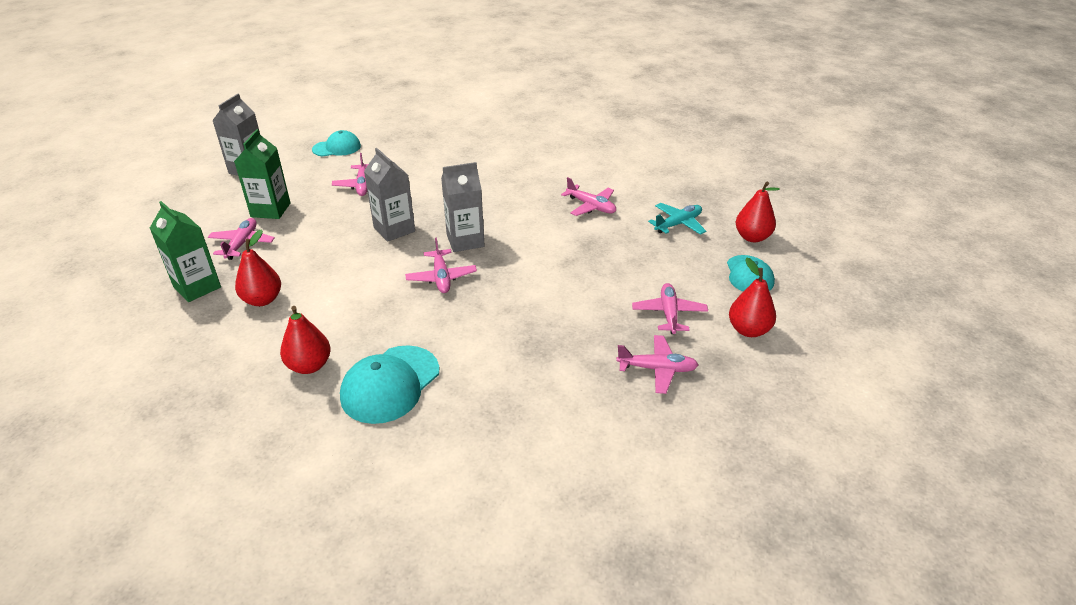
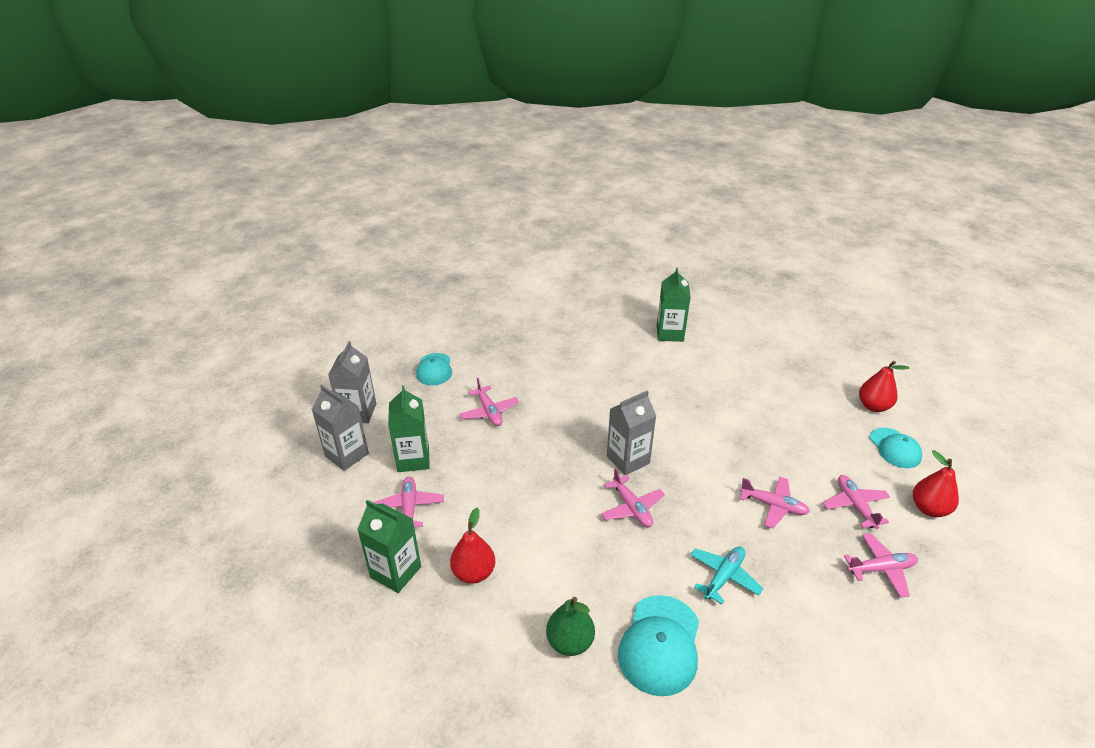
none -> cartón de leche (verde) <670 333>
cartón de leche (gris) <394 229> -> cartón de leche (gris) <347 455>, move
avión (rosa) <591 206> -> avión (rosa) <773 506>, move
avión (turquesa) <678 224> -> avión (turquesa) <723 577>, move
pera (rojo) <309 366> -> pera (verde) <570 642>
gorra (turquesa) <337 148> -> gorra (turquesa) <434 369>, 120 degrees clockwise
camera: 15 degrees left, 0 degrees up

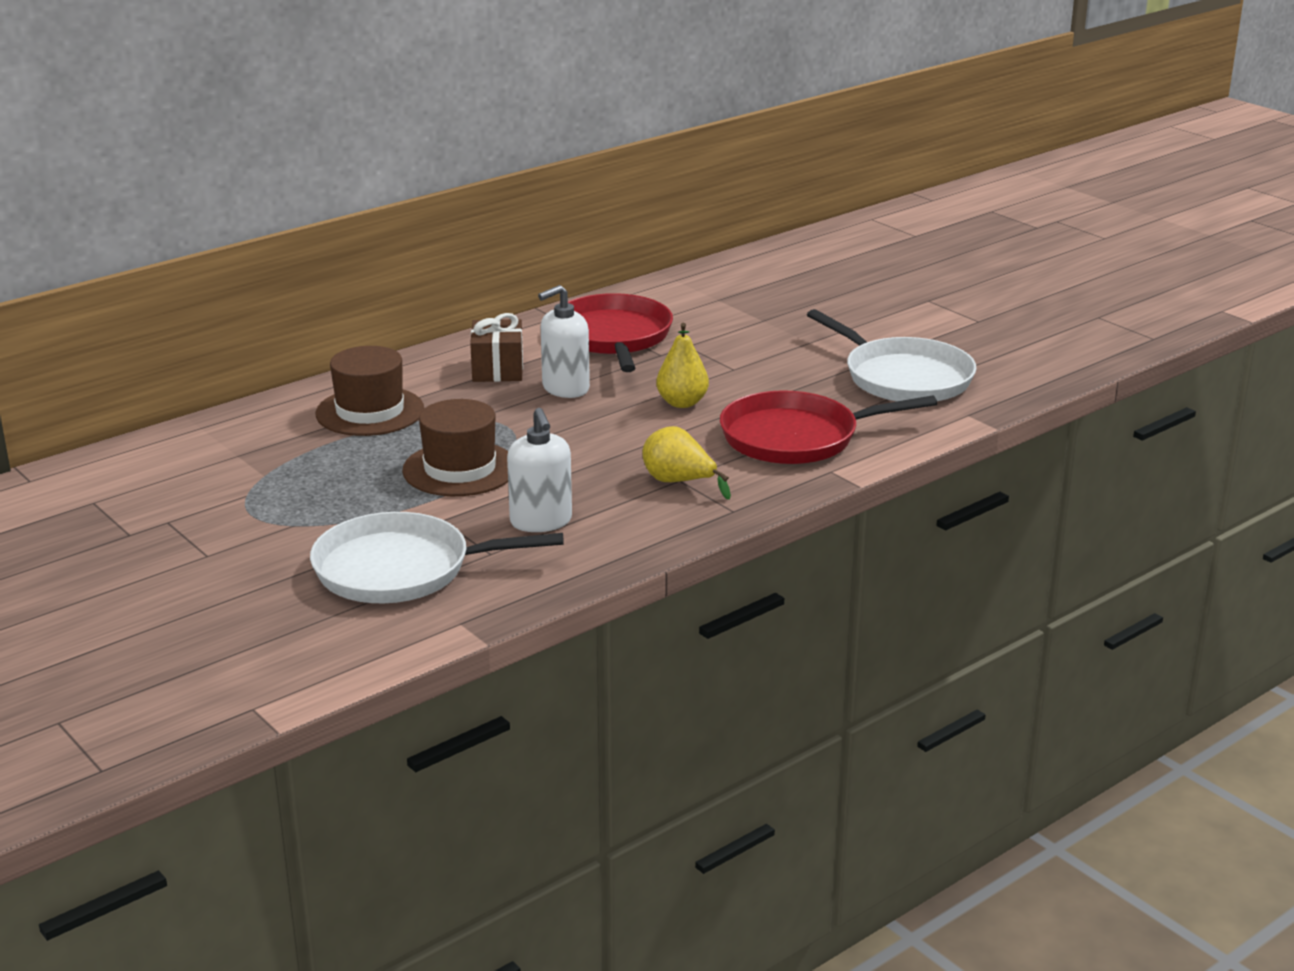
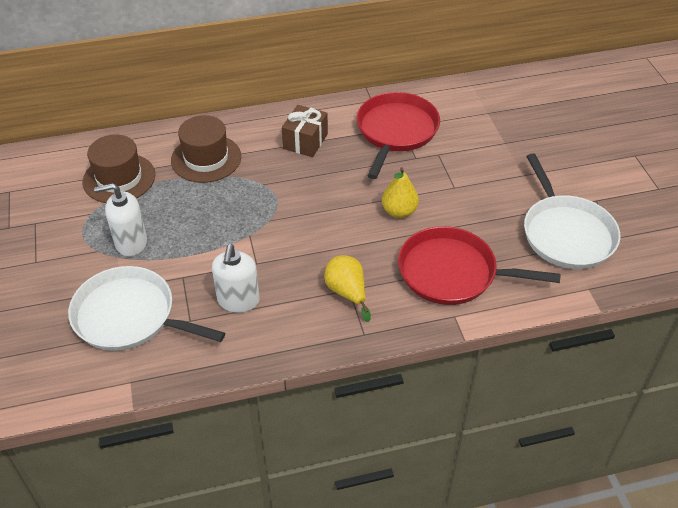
sombrero (marrón) <460 469> -> sombrero (marrón) <119 178>, move
dispensador de jabón (blanco) <565 388> -> dispensador de jabón (blanco) <131 243>, move
camera: 25 degrees right, 20 degrees up

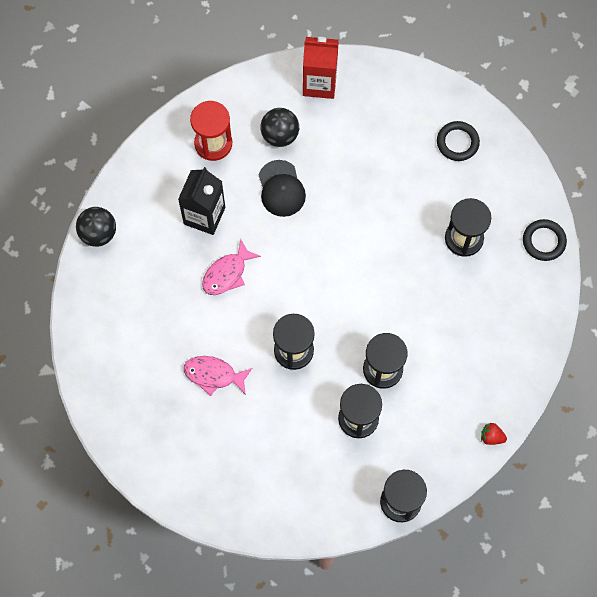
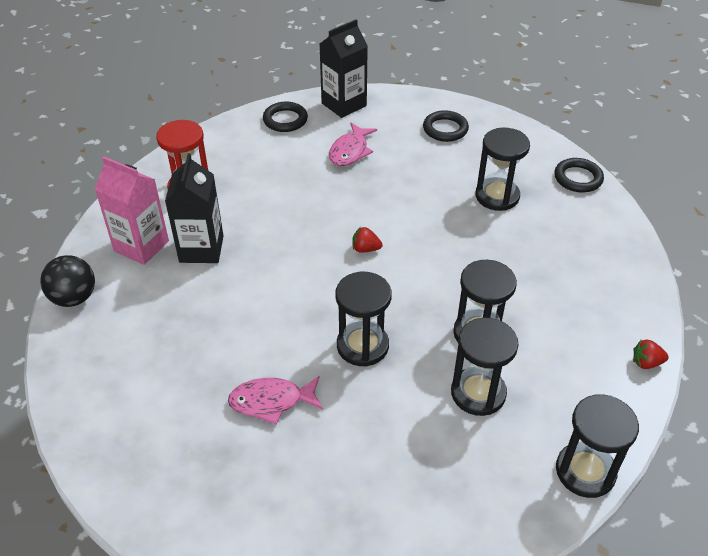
gorra (negro) <281 189> -> none
pelota (negro) <280 135> -> none
none -> cartón de leche (rosa) <141 246>
none -> cartón de leche (negro) <344 104>
none -> fresa (rojo) <365 249>
pez (rosa) <227 273> -> pez (rosa) <350 151>, move
cartón de leche (rojo) <319 83> -> anillo (negro) <285 120>
camera: 20 degrees left, 25 degrees down

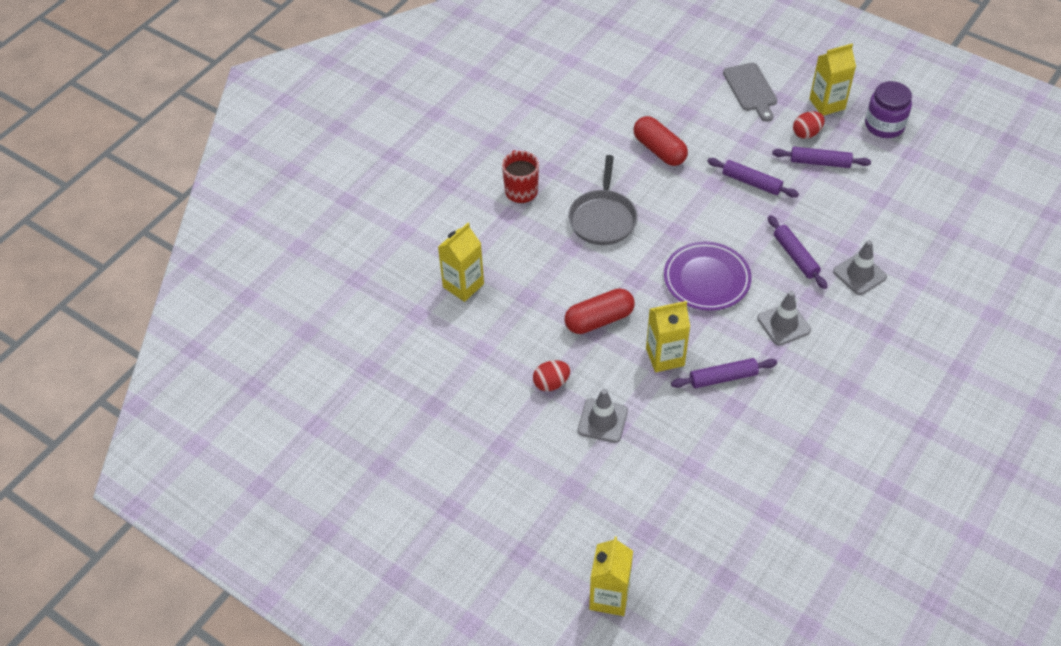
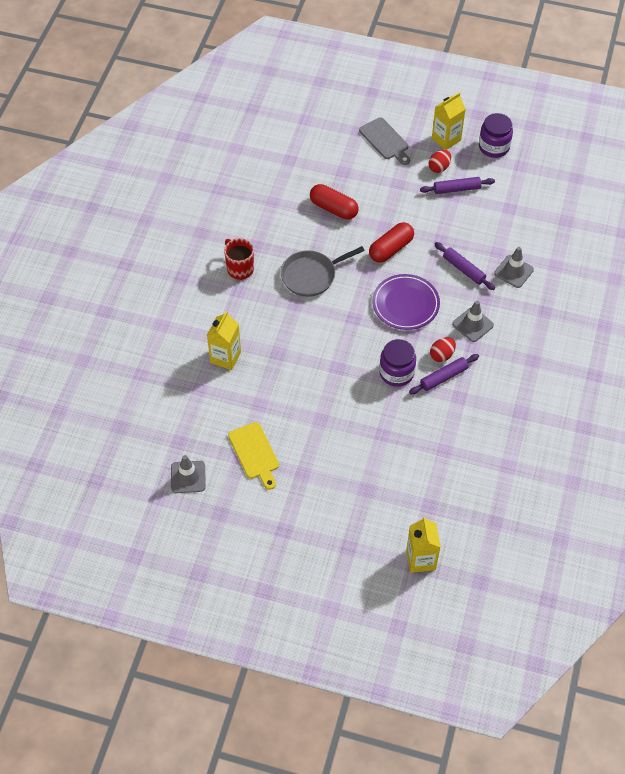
rodillo (morado) <751 182> -> none
none -> tabla de cortar (amarillo) <255 453>
huevo (rojo) <551 383> -> huevo (rojo) <442 355>, move
cápsula (rojo) <599 320> -> cápsula (rojo) <391 249>, move
cono de tráfico (gris) <602 421> -> cono de tráfico (gris) <188 477>, move
cartón de leche (amarillo) <665 357> -> tarro (morado) <396 373>
sartén (gris) <603 218> -> sartén (gris) <311 276>, 75 degrees clockwise
camera: 20 degrees left, 5 degrees up

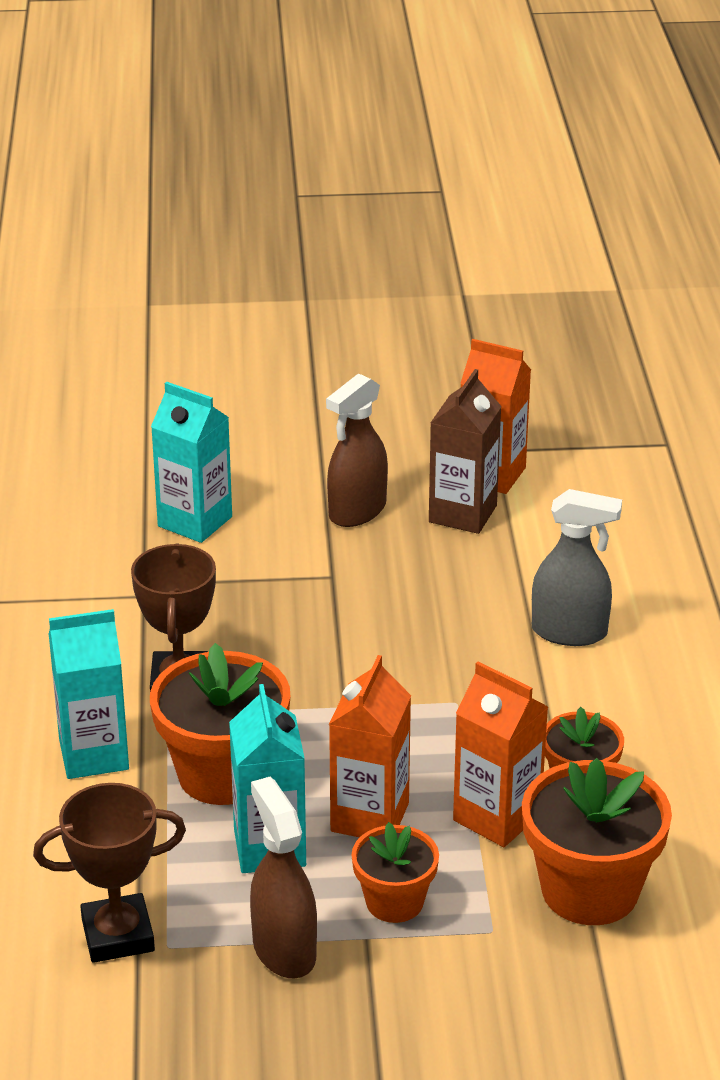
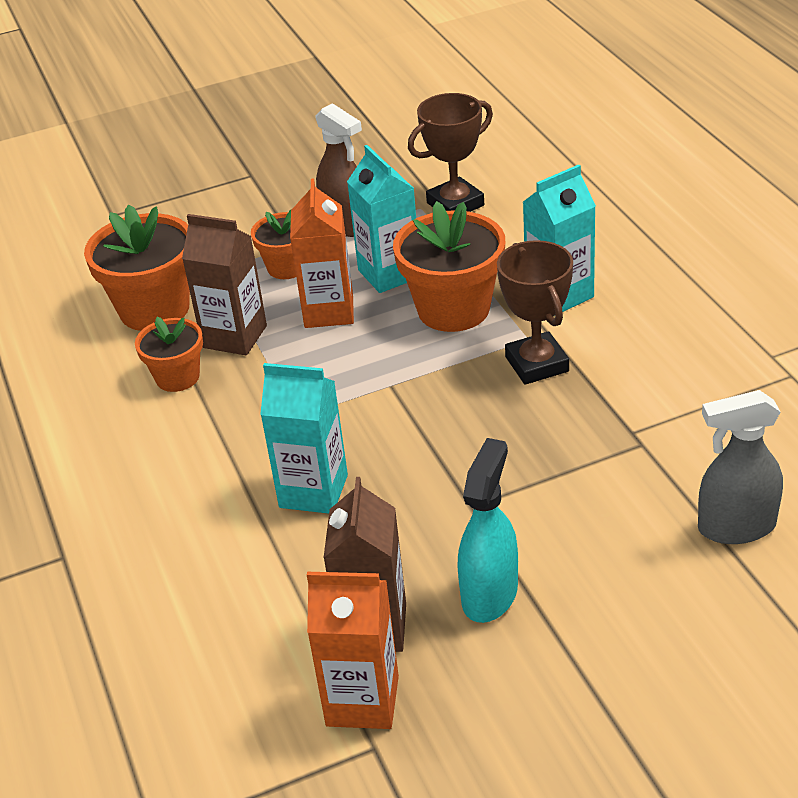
cartón de leche (turquesa) <195 521> -> cartón de leche (turquesa) <313 491>, move
pulverizador (gris) <569 632> -> pulverizador (gris) <736 527>, move
pulverizador (marrón) <357 511> -> pulverizador (turquesa) <490 594>
cartón de leche (naranja) <497 817> -> cartón de leche (marrón) <234 337>
camera: 165 degrees right, 5 degrees up

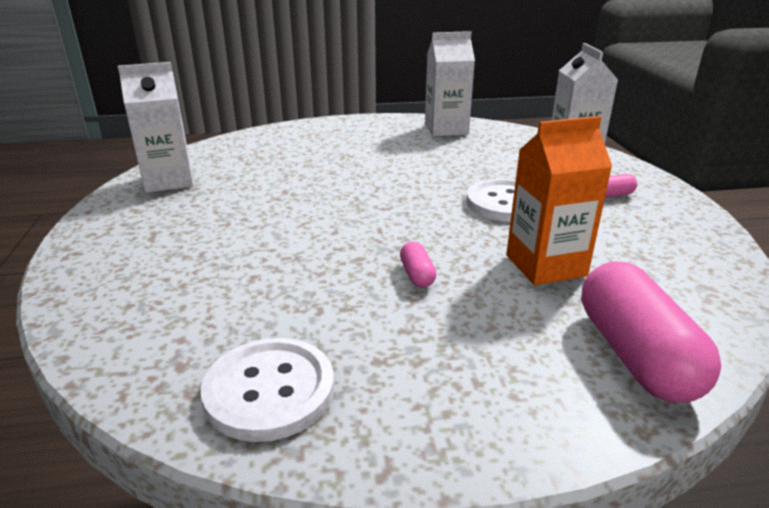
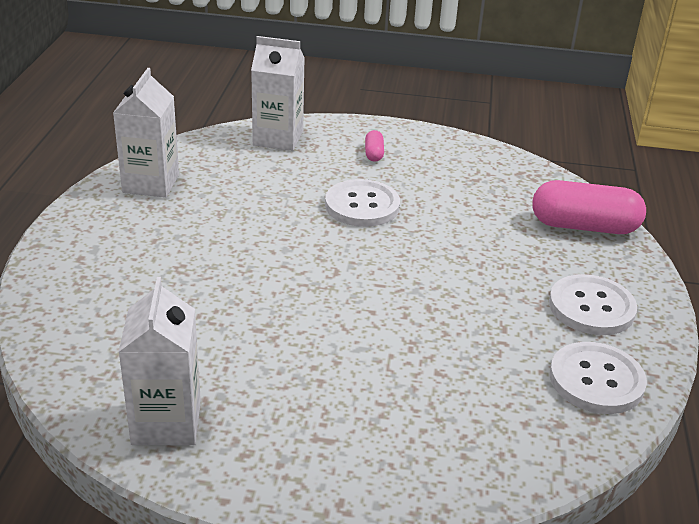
cápsula (rosa) <417 275> -> none
cartón de leche (naranja) <545 265> -> none
none -> botón (blanco) <591 307>
camera: 75 degrees left, 5 degrees up

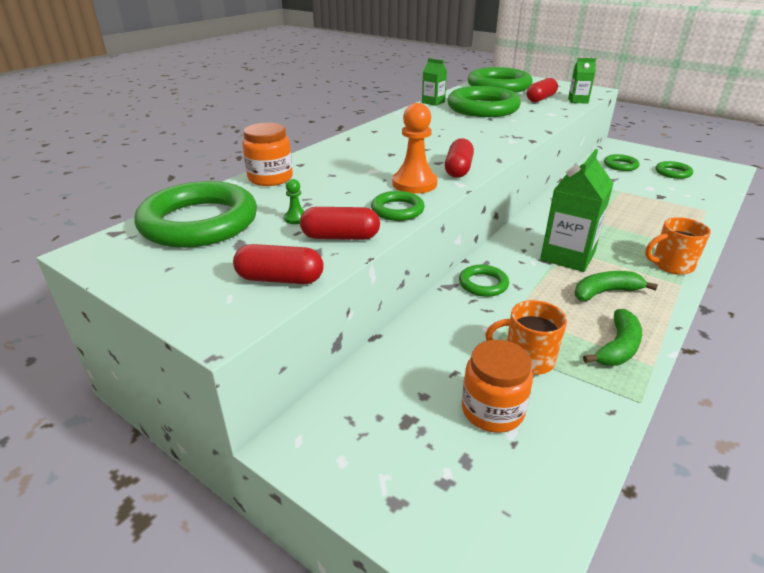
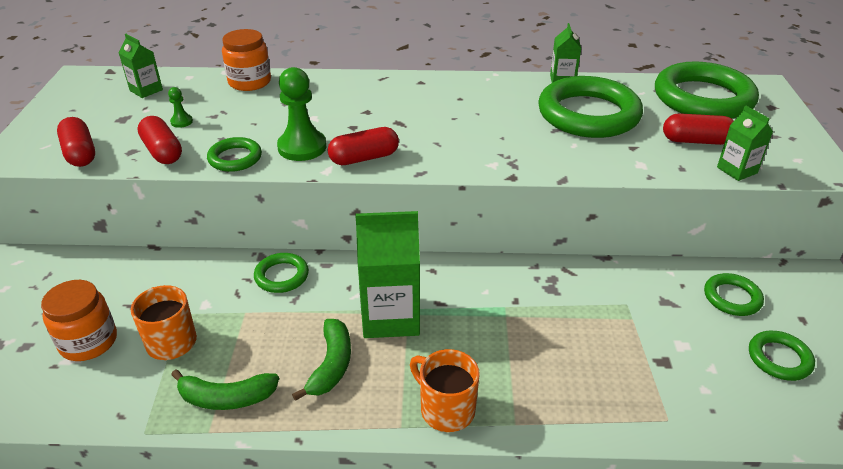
anillo (verde) <199 222> -> cartón de leche (verde) <146 90>
peón (naranja) <414 184> -> peón (verde) <302 147>
plátano (verde) <605 292> -> plátano (verde) <331 365>, 60 degrees clockwise
camera: 55 degrees right, 5 degrees up

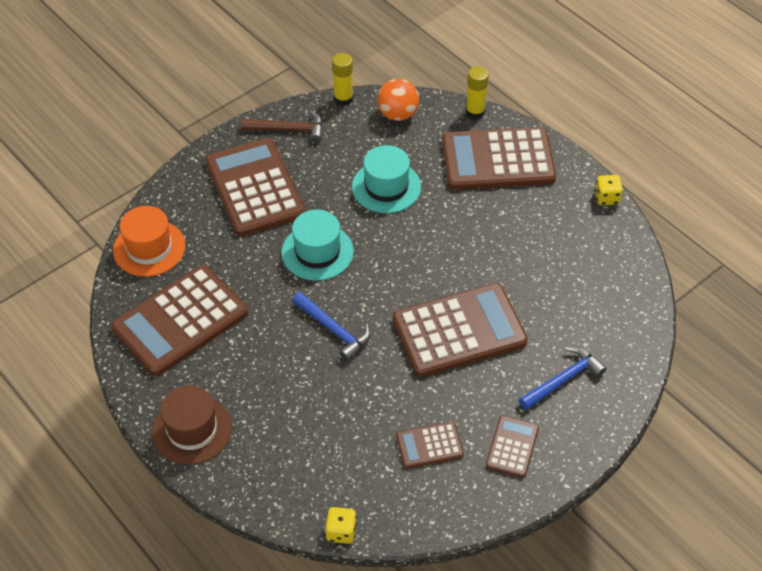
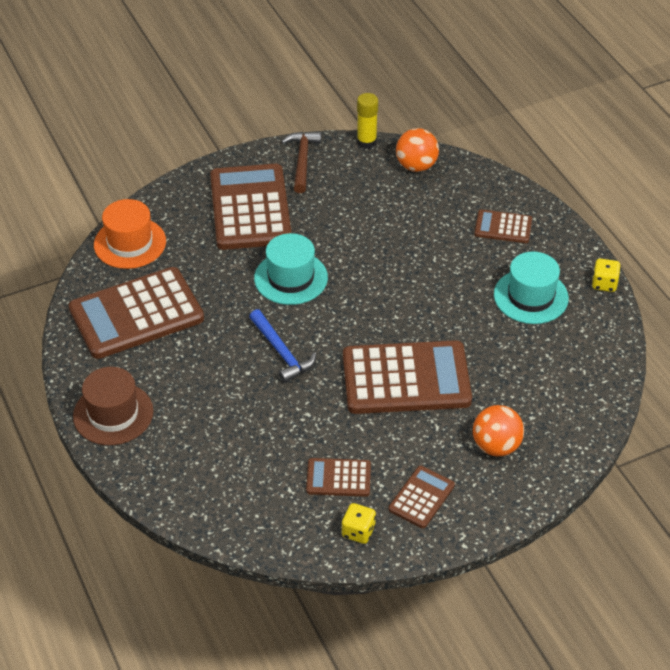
barra de pegamento (amarillo) <475 112> -> none
dado (amarillo) <341 532> -> dado (amarillo) <358 531>, move
sombrero (turquesa) <386 187> -> sombrero (turquesa) <531 296>, move
martillo (azul) <563 380> -> pelota (naranja) <496 446>
martillo (marrón) <288 130> -> martillo (marrón) <302 161>, 105 degrees counterclockwise
calculadora (marrón) <497 160> -> calculadora (marrón) <503 227>, x0.49
camera: 15 degrees right, 5 degrees down

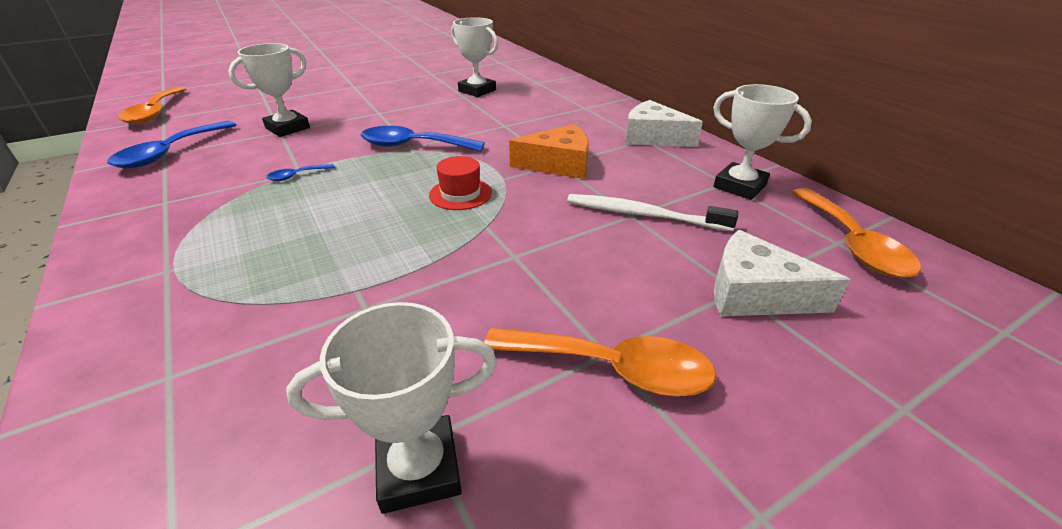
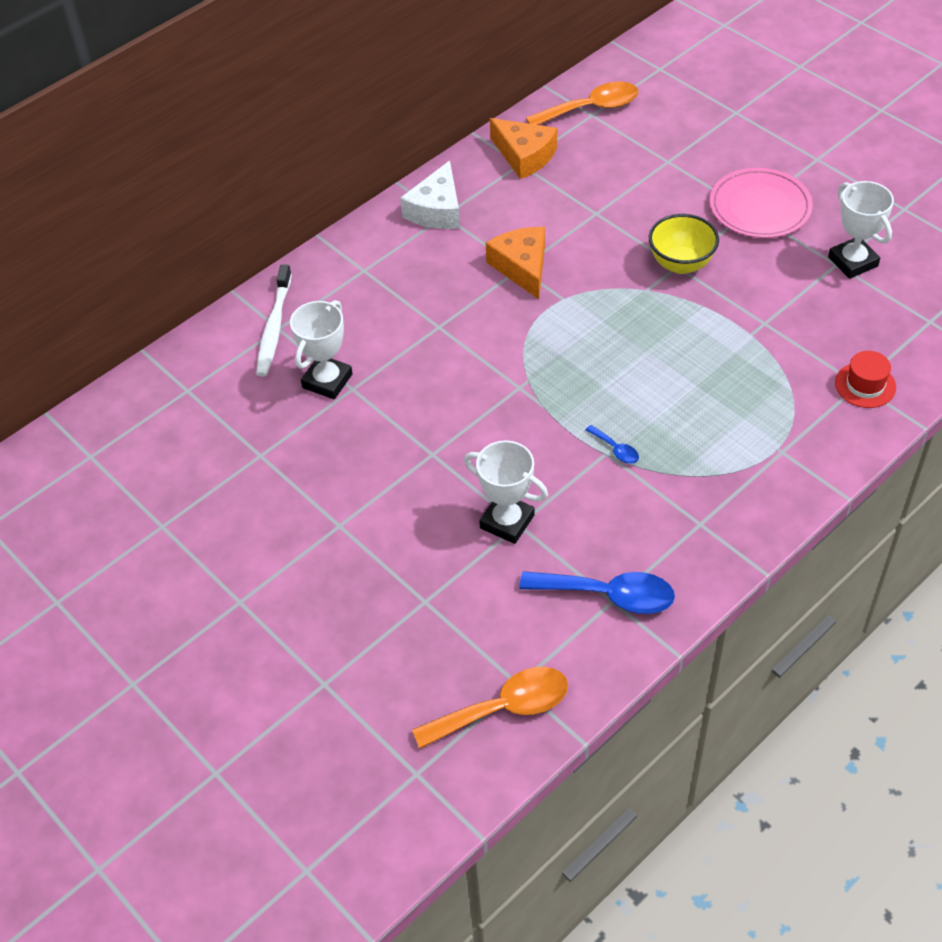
cuchara (azul) <413 146> -> none
queso (blanco) <755 294> -> none
none -> cuenco (amarillo) <681 264>
sombrero (rojo) <460 194> -> sombrero (rojo) <865 385>, move
cepillo de dientes (blanco) <643 215> -> cepillo de dientes (blanco) <274 327>, move
cuchara (naranja) <612 368> -> plato (rosa) <760 207>
trofeo (blanco) <739 186> -> queso (naranja) <524 156>
camera: 100 degrees left, 15 degrees up

